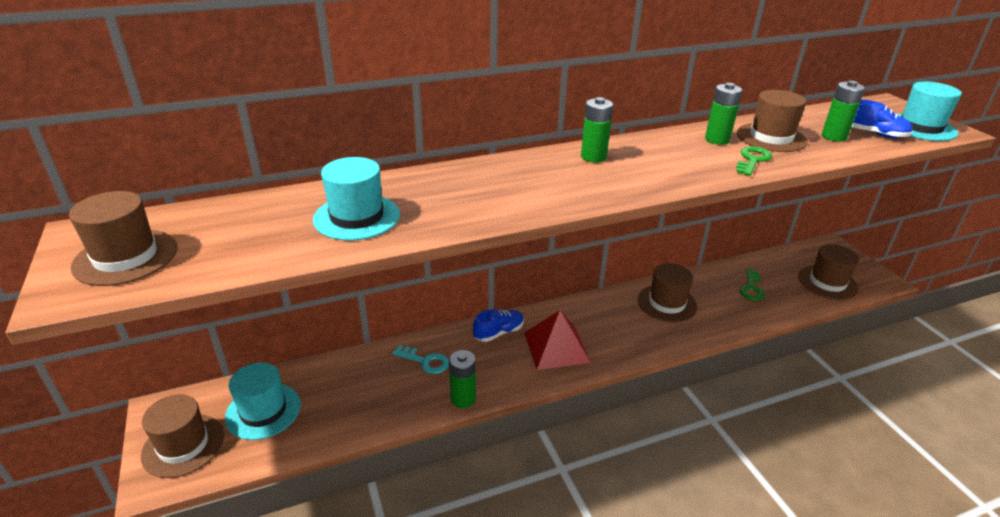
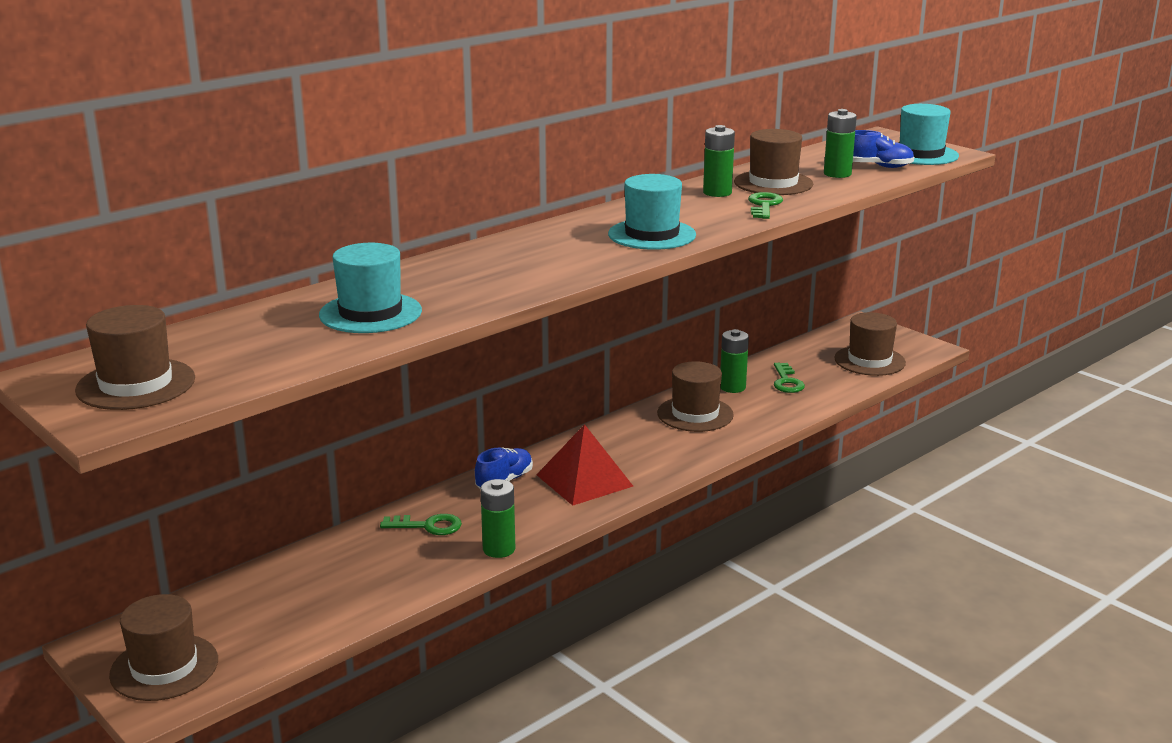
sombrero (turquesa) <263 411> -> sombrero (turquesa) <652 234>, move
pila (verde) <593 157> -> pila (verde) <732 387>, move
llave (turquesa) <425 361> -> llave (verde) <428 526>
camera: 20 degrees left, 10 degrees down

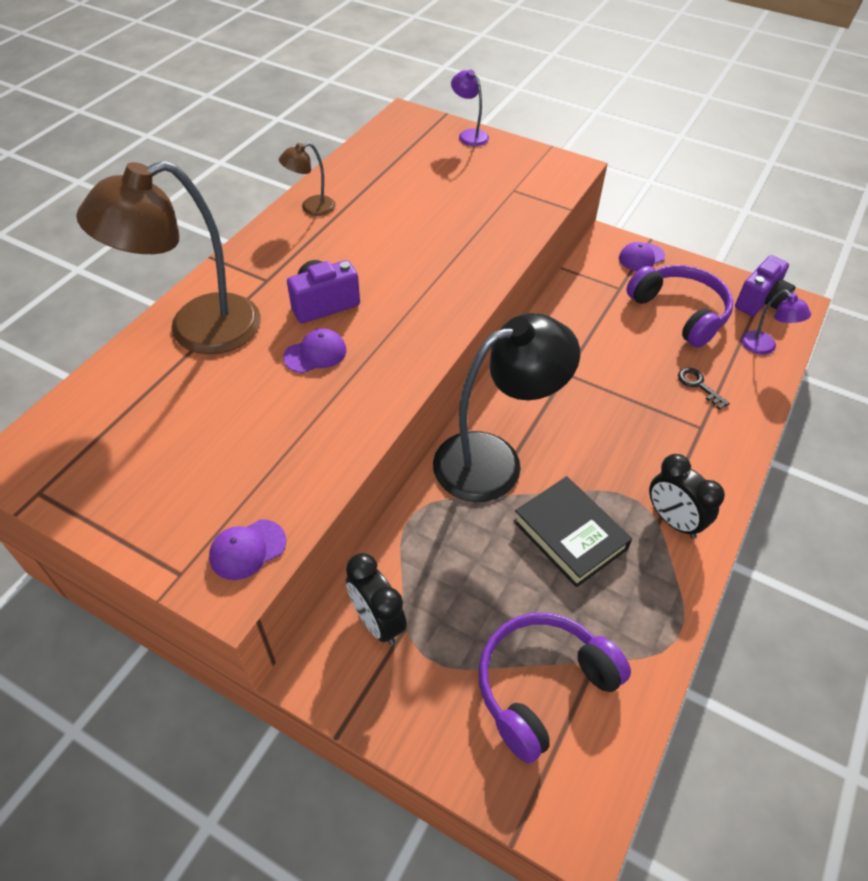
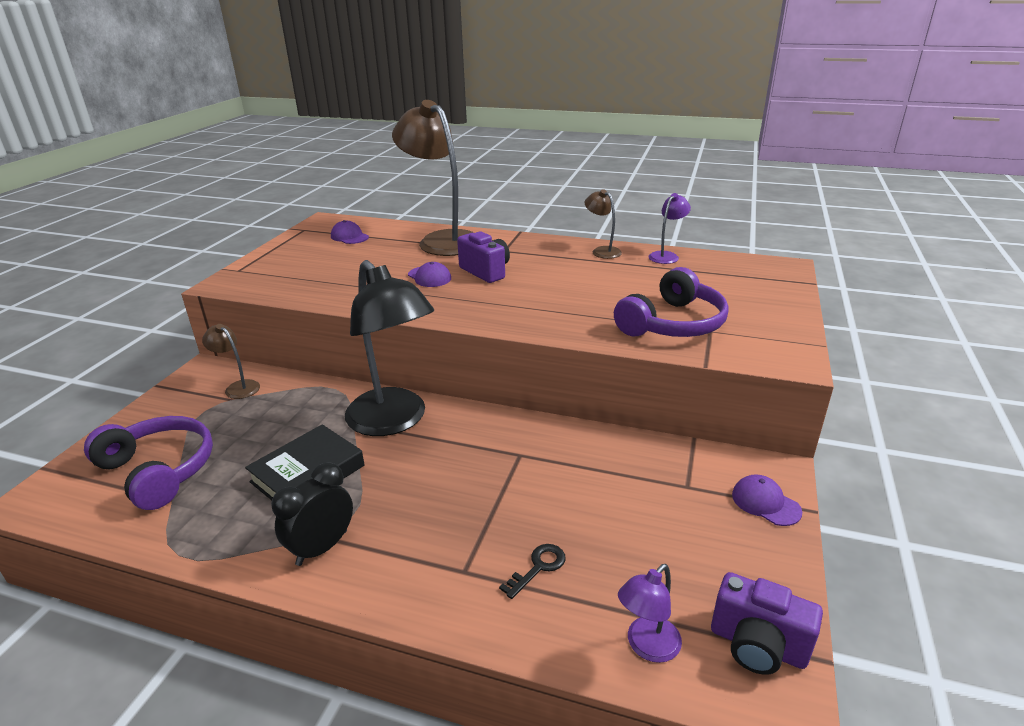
gorra (morado) <247 549> -> gorra (morado) <349 237>, move
lámpara (morado) <469 135> -> lámpara (morado) <666 256>, move
auriculares (morado) <680 312> -> auriculares (morado) <673 324>, move
despertador (negro) <377 621> -> lámpara (marrón) <238 387>
camera: 80 degrees right, 20 degrees down

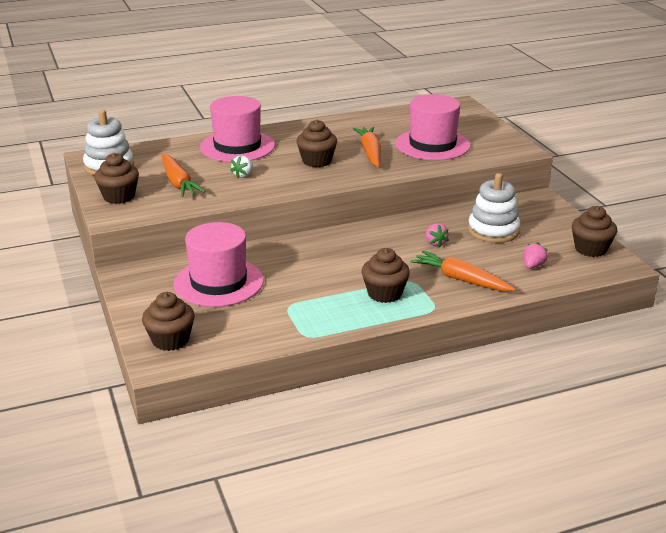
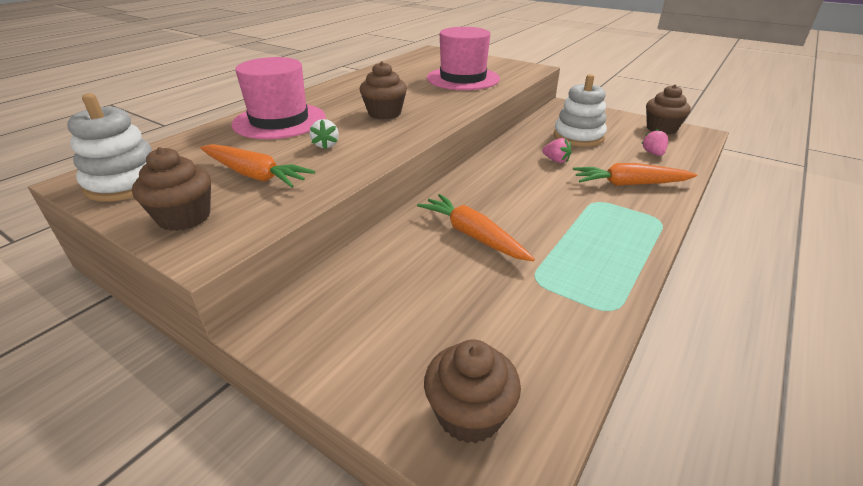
sombrero (rosa) <218 282> -> none
magdalena (marrón) <384 293> -> none
zanahoria (naranja) <370 153> -> zanahoria (naranja) <473 235>, move
camera: 35 degrees left, 5 degrees up

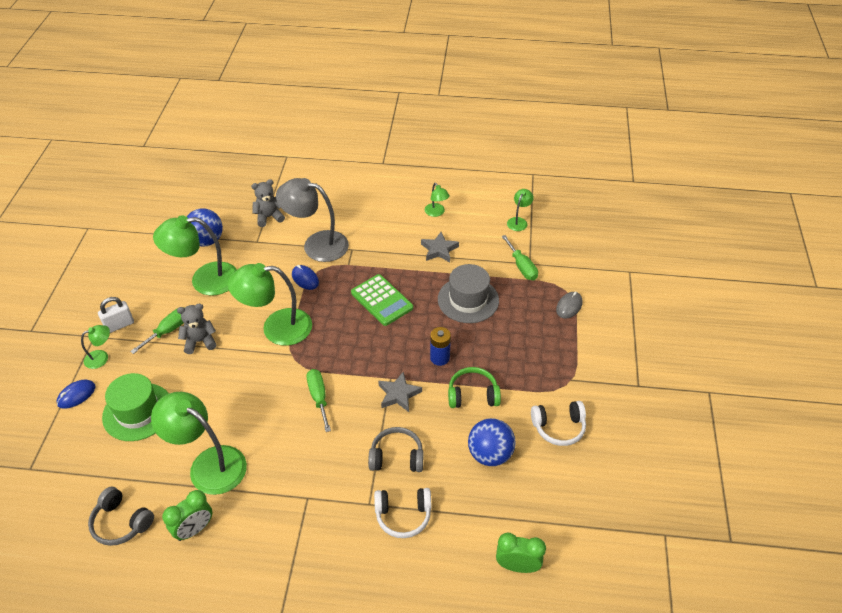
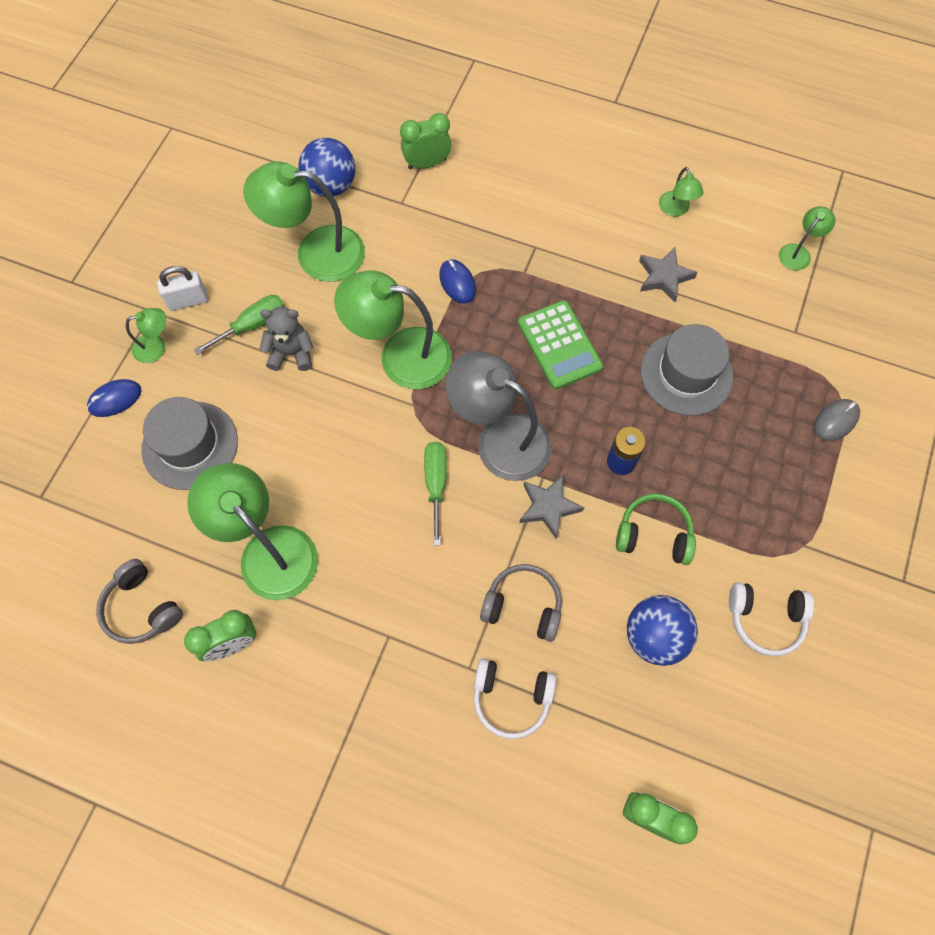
destornillador (verde) <521 266> -> none
lámpara (gris) <316 244> -> lámpara (gris) <500 439>, move
osito (gris) <269 217> -> despertador (verde) <427 164>
sombrero (verde) <138 412> -> sombrero (gris) <190 445>
camera: 15 degrees right, 20 degrees up

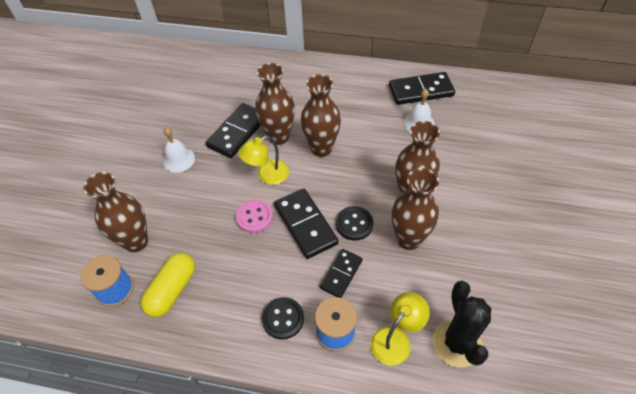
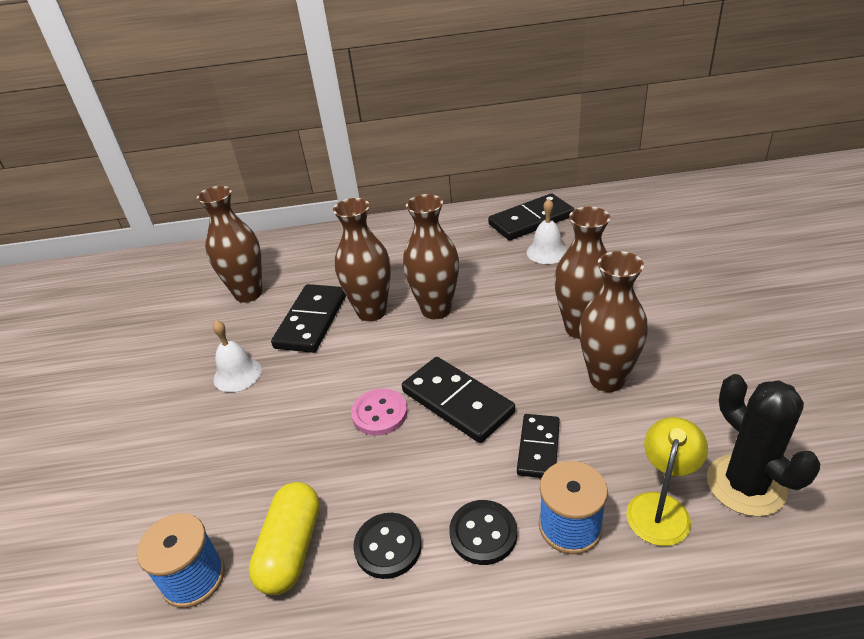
lámpara (amarillo) <267 175> -> none
florero (marrón) <136 242> -> florero (marrón) <248 294>, move
botón (negro) <354 224> -> botón (negro) <388 547>, move
camera: 15 degrees left, 15 degrees down

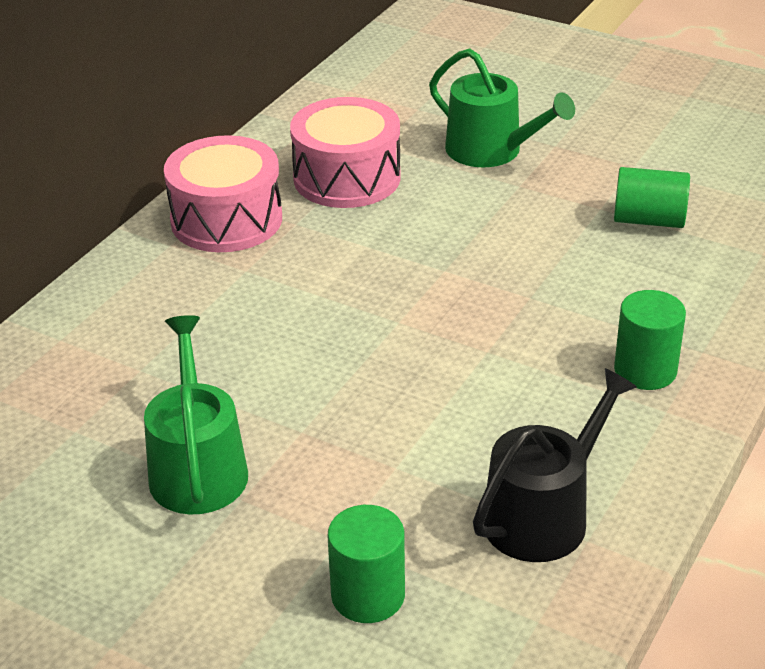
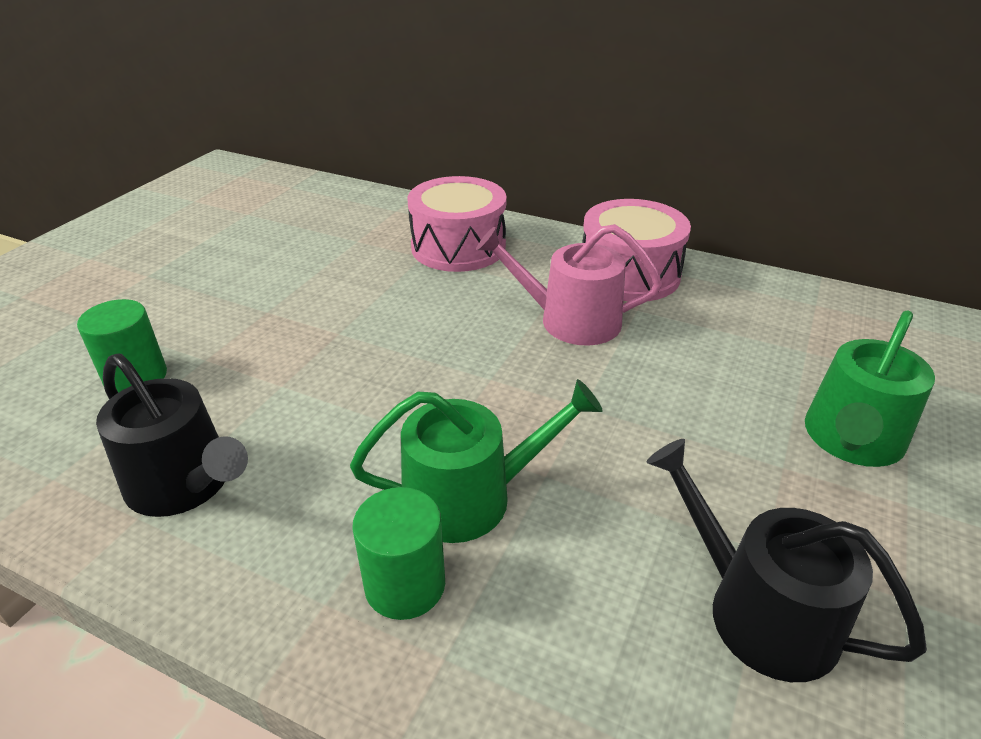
none -> regadera (rosa) <570 320>
regadera (verde) <197 468> -> regadera (verde) <470 496>, move
tambor (rosa) <347 178> -> tambor (rosa) <458 247>, move
cilindro (verde) <648 220> -> regadera (negro) <758 610>
camera: 85 degrees right, 0 degrees up

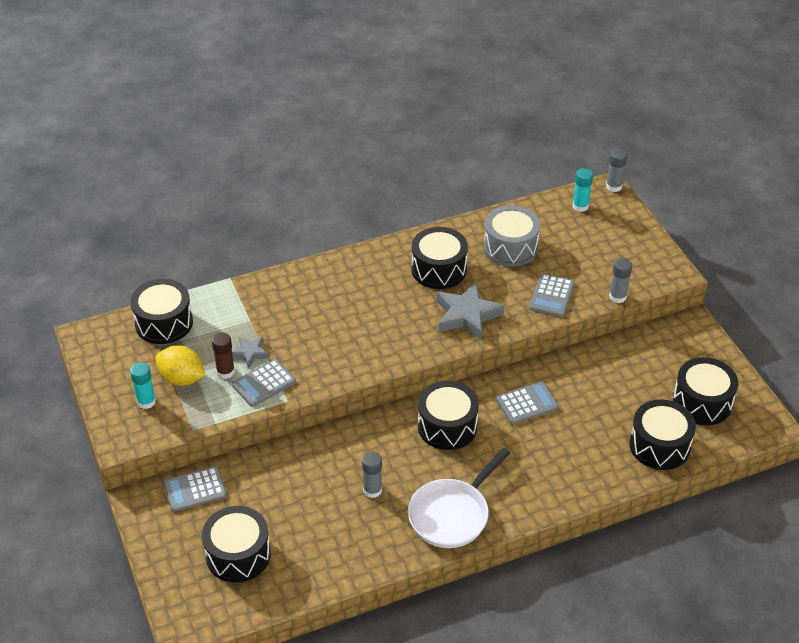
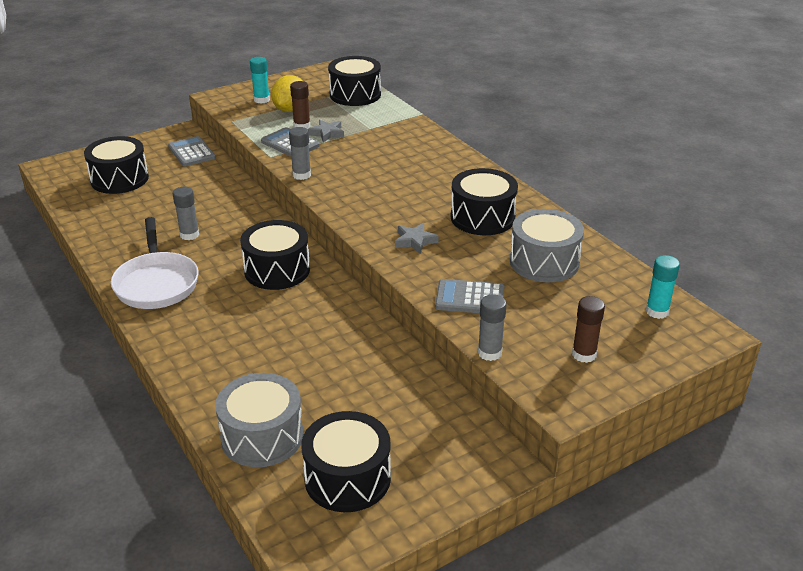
calculadora (gris) <527 403> -> none
none -> barra de pegamento (marrón) <584 354>
barra de pegamento (gris) <614 186> -> barra de pegamento (gris) <301 175>, move
tambor (negro) <659 445> -> tambor (gris) <262 436>
sartén (blanco) <452 514> -> sartén (blanco) <156 283>, 135 degrees counterclockwise
estrella (gris) <467 315> -> estrella (gris) <415 241>, x0.54
camera: 80 degrees right, 10 degrees down

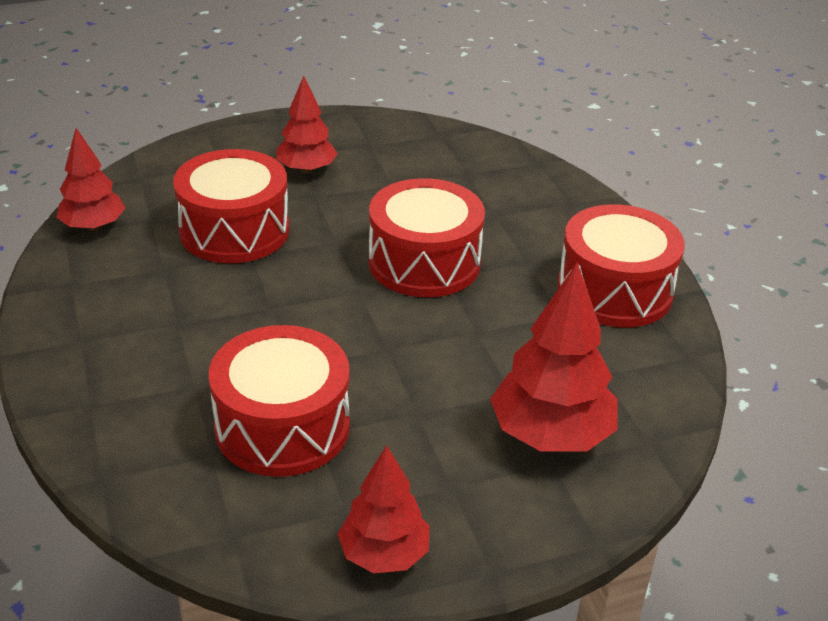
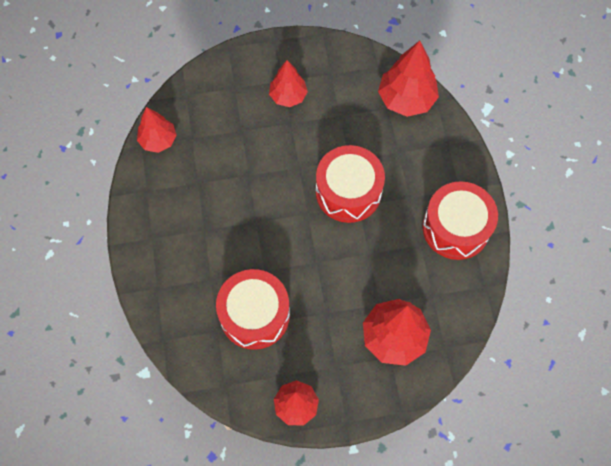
tambor (rojo) <234 231> -> none
none -> árbol (rojo) <406 99>
camera: 10 degrees right, 30 degrees up

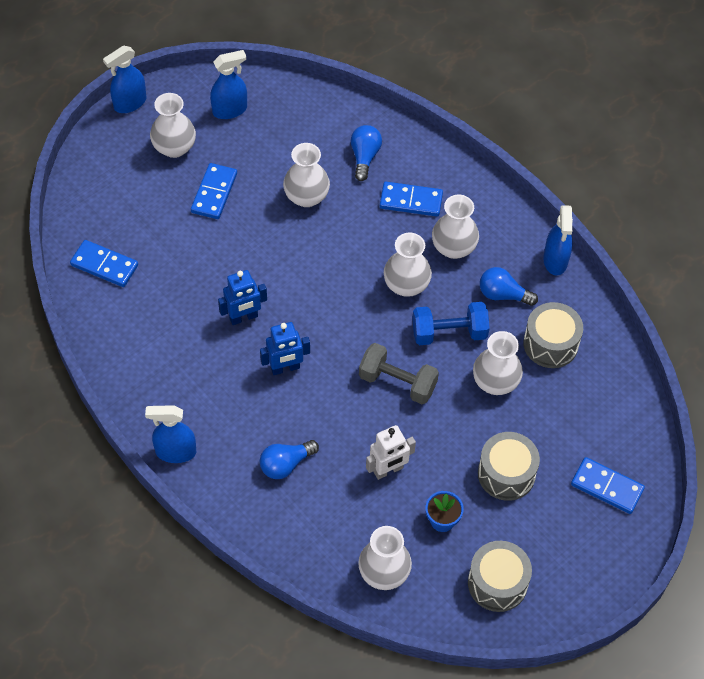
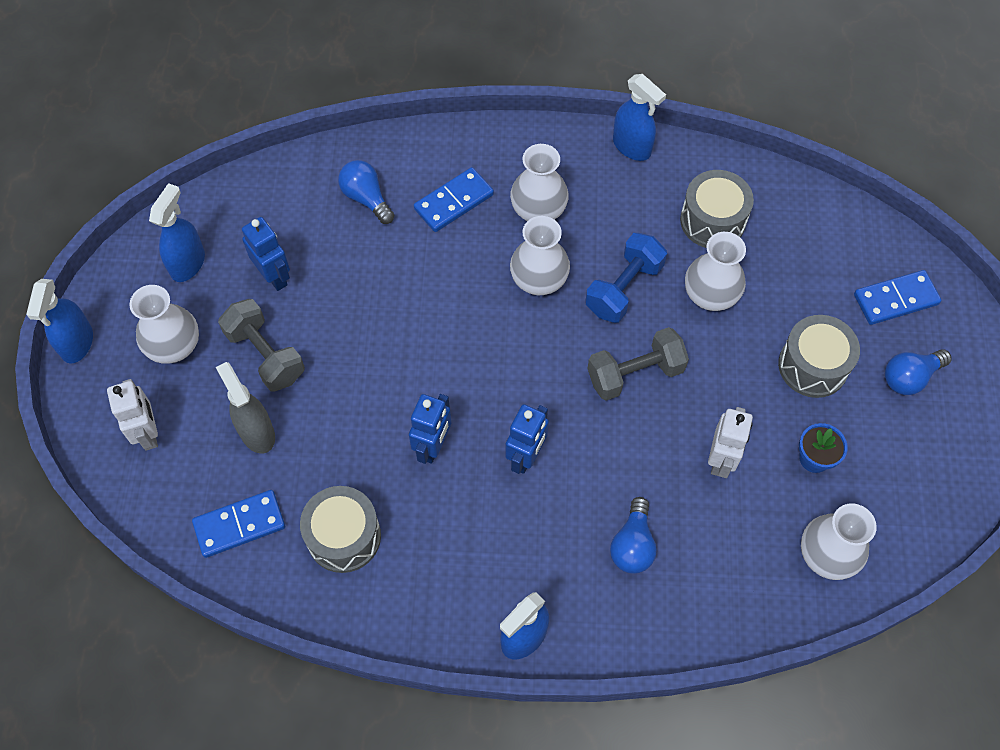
florero (blanco) <306 196> -> none
none -> robot (blanco) <148 433>
none -> pulverizador (gris) <257 432>
none -> robot (azul) <274 276>
tambor (gris) <497 583> -> tambor (gris) <344 536>, move
bombilla (azul) <503 294> -> bombilla (azul) <909 377>, move
ficha de dominó (azul) <214 193> -> mancuerna (gris) <265 355>
camera: 45 degrees left, 5 degrees up

